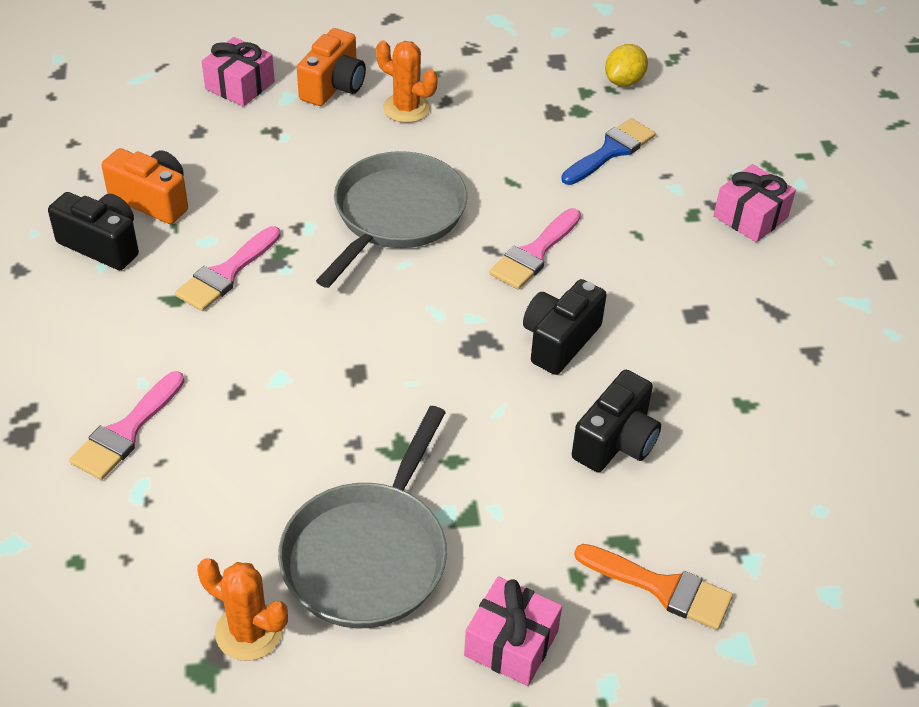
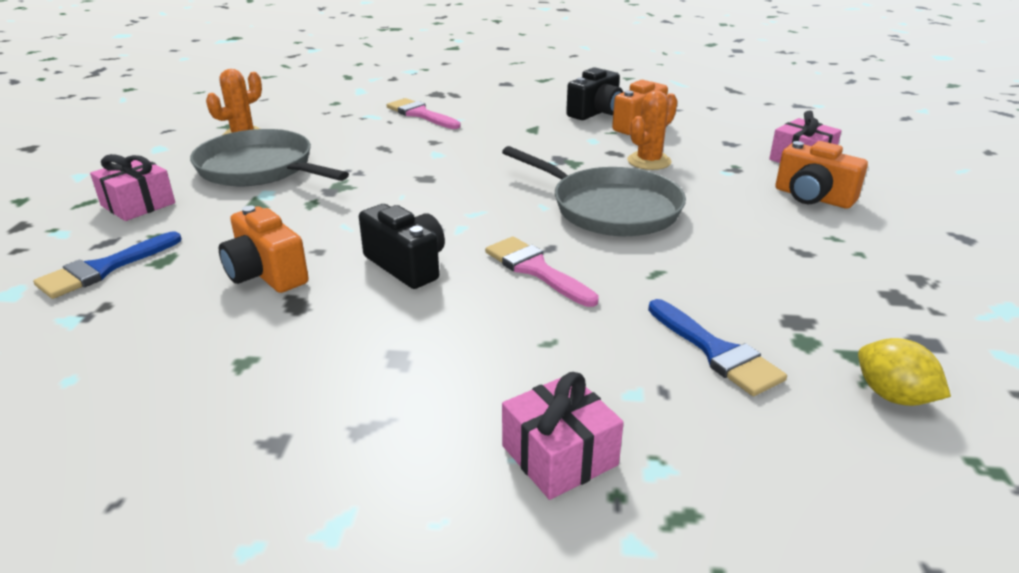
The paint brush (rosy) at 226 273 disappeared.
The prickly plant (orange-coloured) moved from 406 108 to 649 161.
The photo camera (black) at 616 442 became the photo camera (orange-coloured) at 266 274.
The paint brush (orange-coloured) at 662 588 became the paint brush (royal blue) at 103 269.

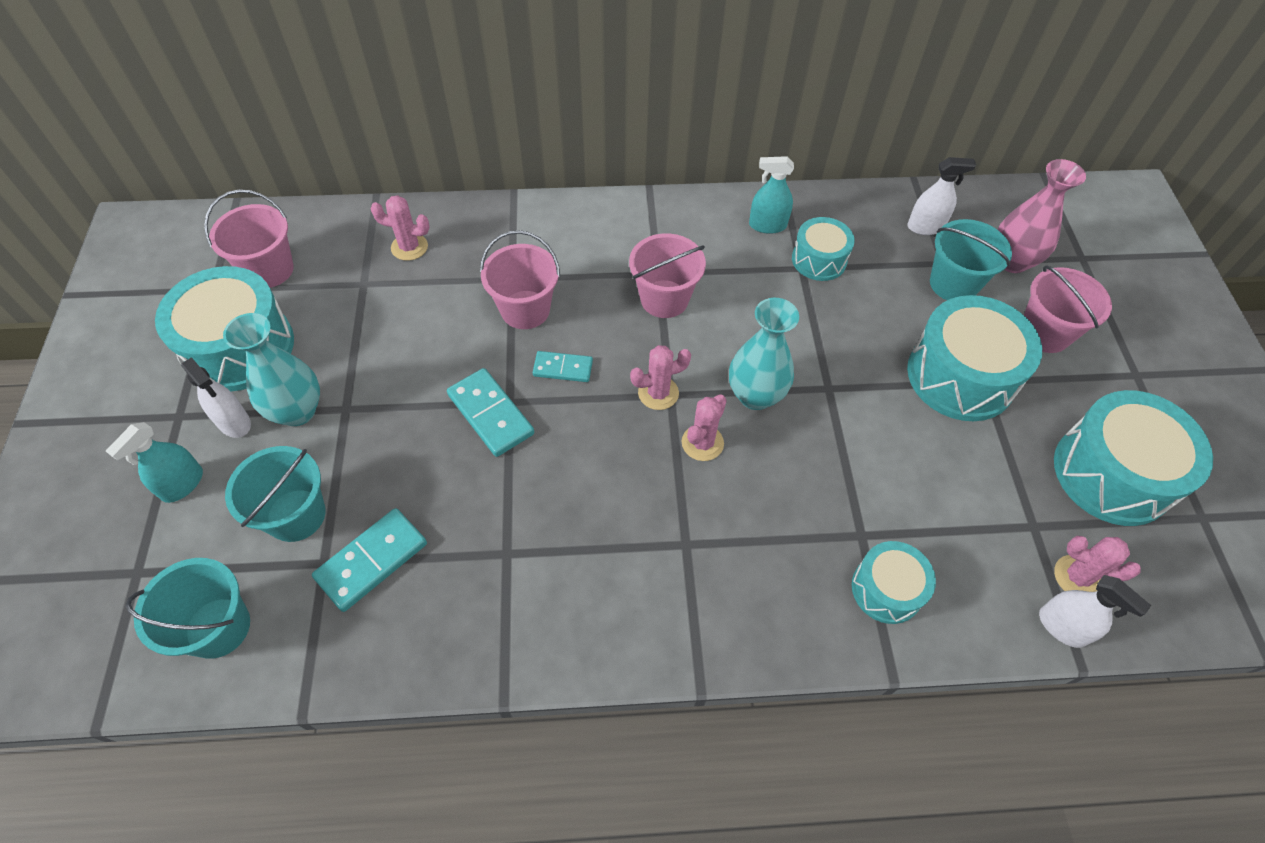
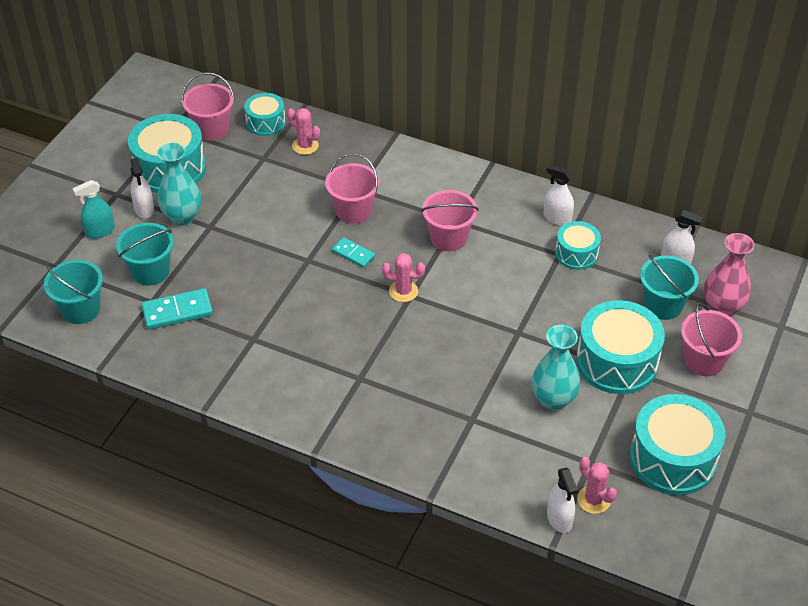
The domino piece (turquoise) at 491 414 disappeared.
The prickly plant (rosy) at 702 443 disappeared.
The vase (turquoise) moved from 755 395 to 553 399.
The snare drum (turquoise) moved from 886 589 to 265 123.
The spray cleaner (turquoise) at 767 225 became the spray cleaner (white) at 557 218.

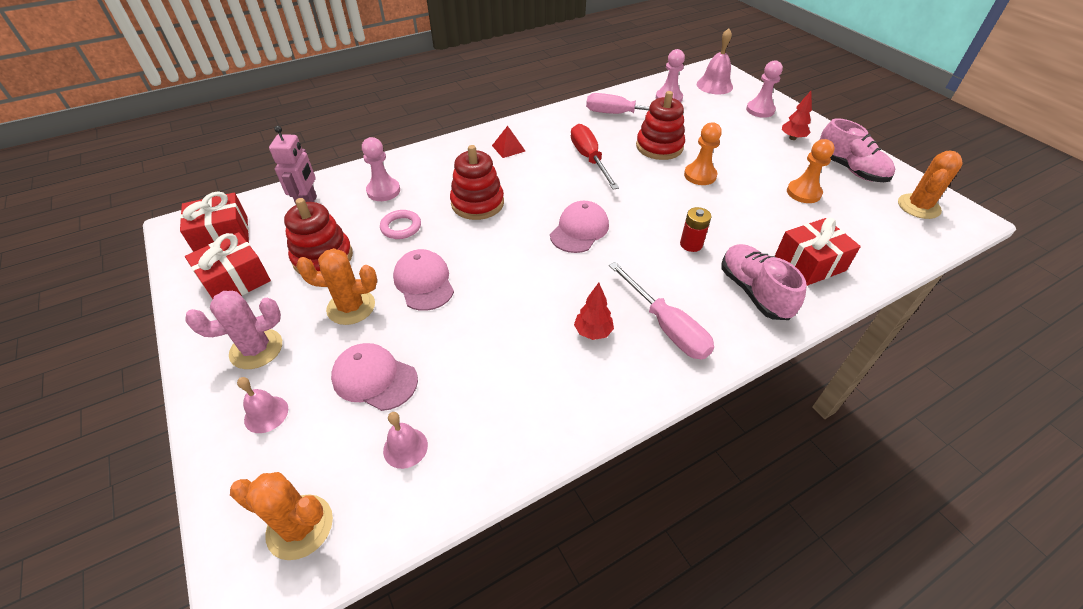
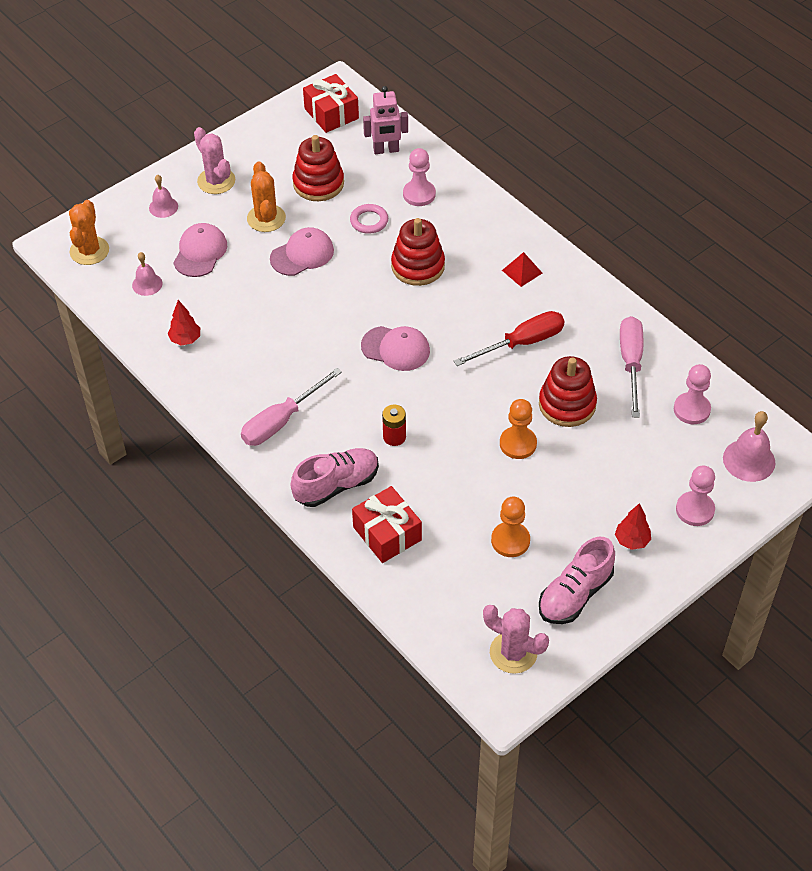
The wrapped gift (red) at 236 281 disappeared.
The fir tree (red) moved from 593 332 to 185 339.
The prickly plant (orange-coloured) at 918 206 became the prickly plant (rosy) at 513 652.

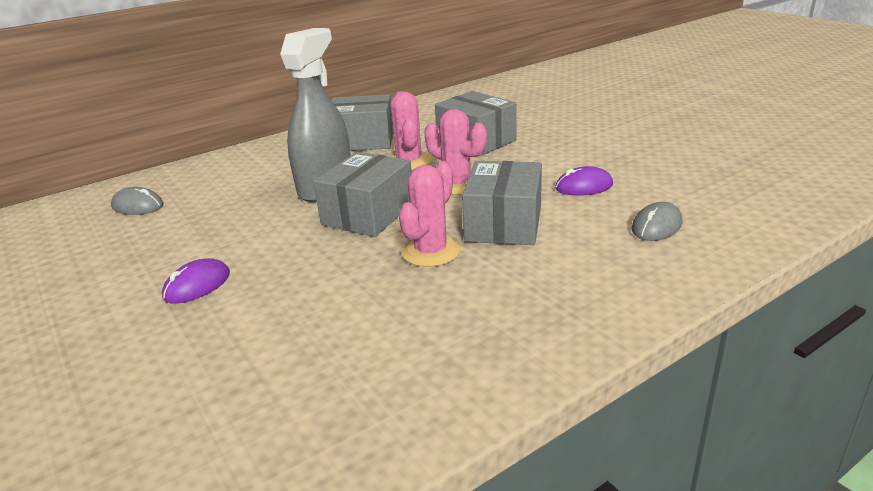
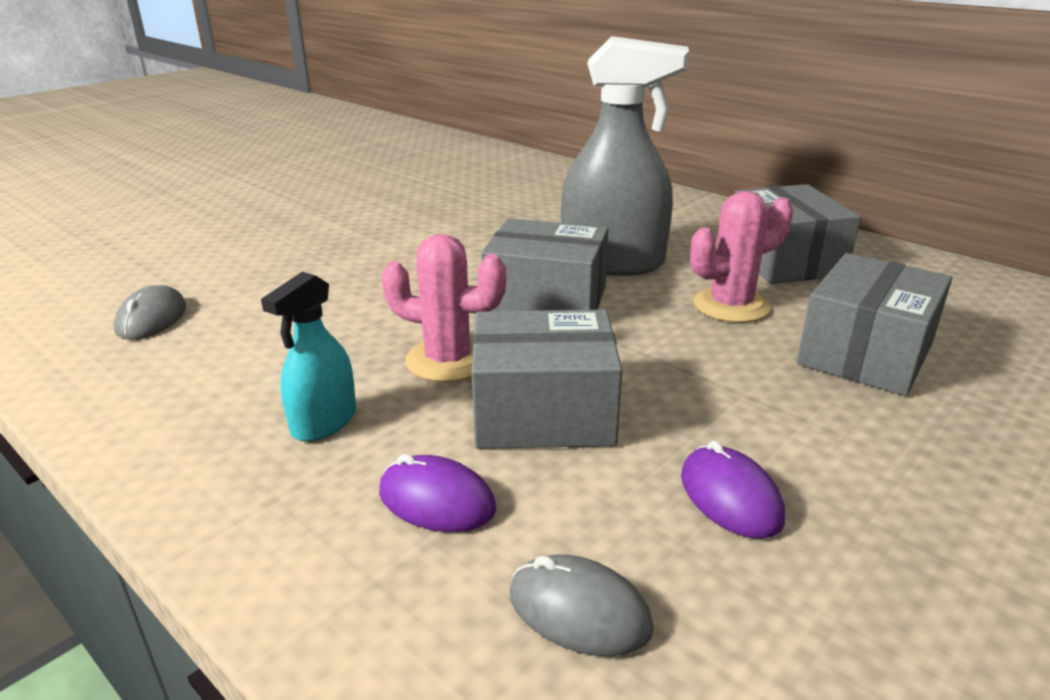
The prickly plant (rosy) at 457 184 disappeared.
The spray cleaner (turquoise) at 324 422 appeared.
The computer mouse (ash-grey) moved from 138 206 to 152 319.
The computer mouse (purple) moved from 197 285 to 436 500.

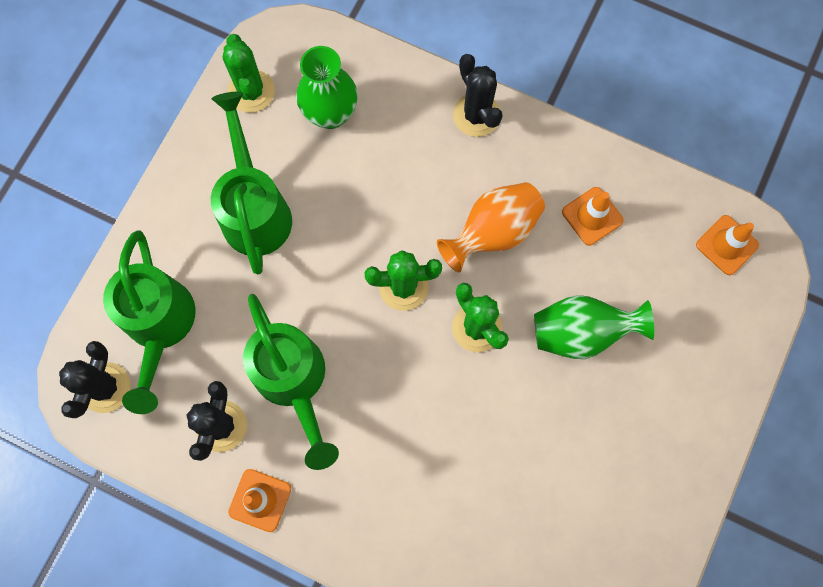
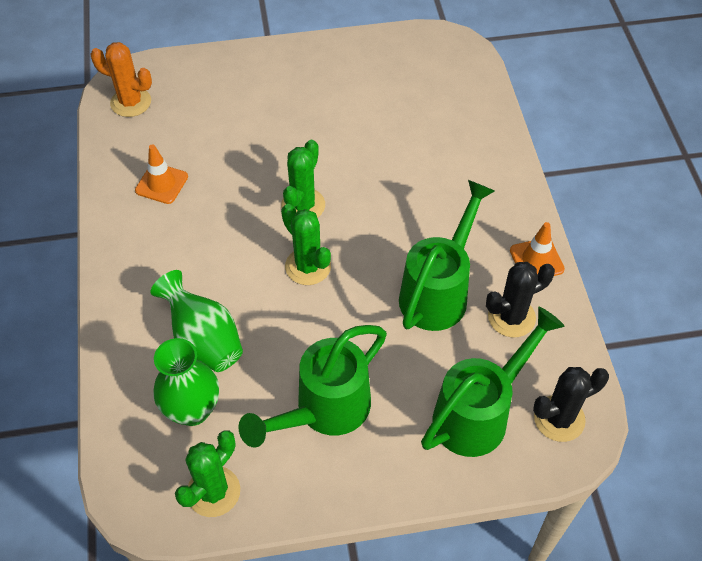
The vase (orange-coloured) at 493 232 disappeared.
The prickly plant (black) at 476 115 disappeared.
The vase (leaf-green) moved from 581 332 to 204 340.
The traffic cone (orange-coloured) at 727 245 was replaced by the prickly plant (orange-coloured) at 131 102.

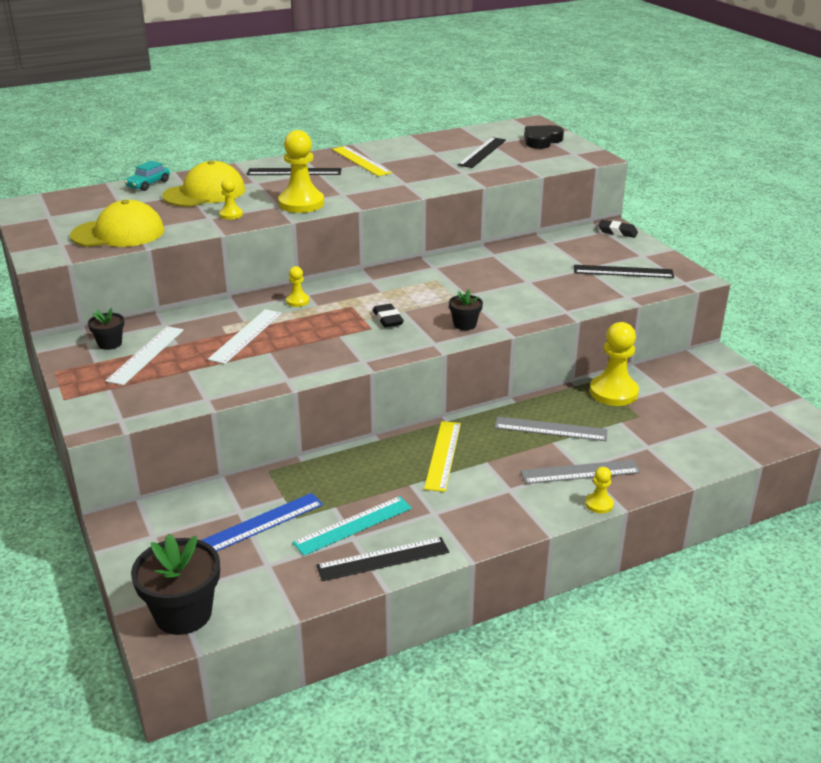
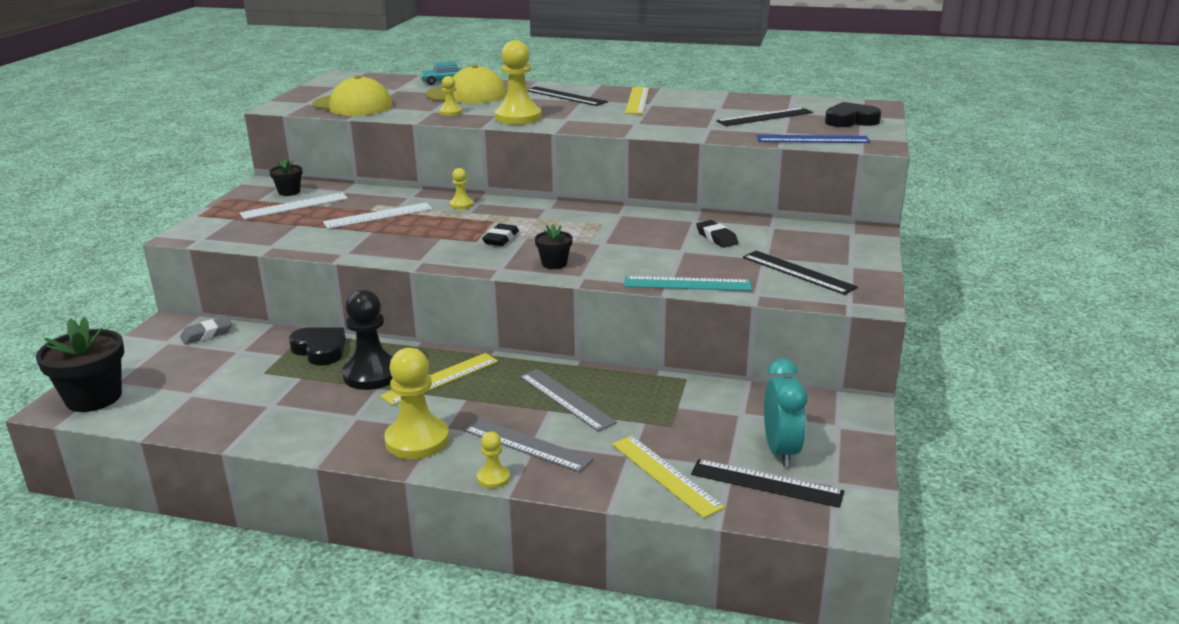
The gum eraser (ash-grey) at 207 334 appeared.
The love heart (black) at 320 350 appeared.
The chess pawn (black) at 372 374 appeared.
The straightedge (yellow) at 665 475 appeared.
The clock (turquoise) at 781 451 appeared.
The straightedge (royal blue) moved from 263 522 to 812 139.
The straightedge (turquoise) moved from 353 525 to 687 284.
The straightedge (black) moved from 383 559 to 766 483.
The chess pawn (yellow) moved from 613 392 to 417 440.
The gum eraser (black) moved from 617 232 to 716 238.

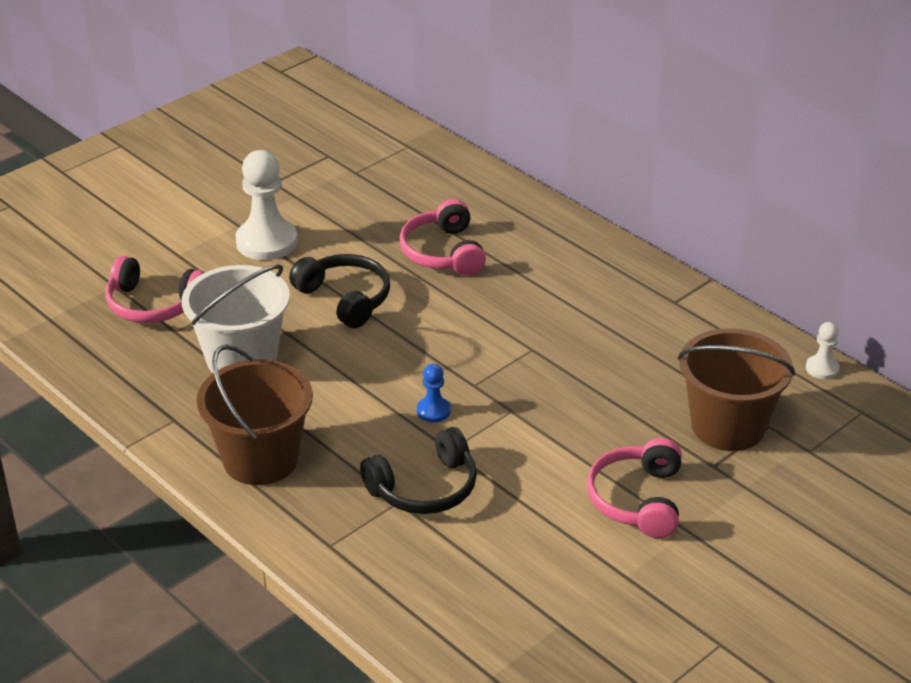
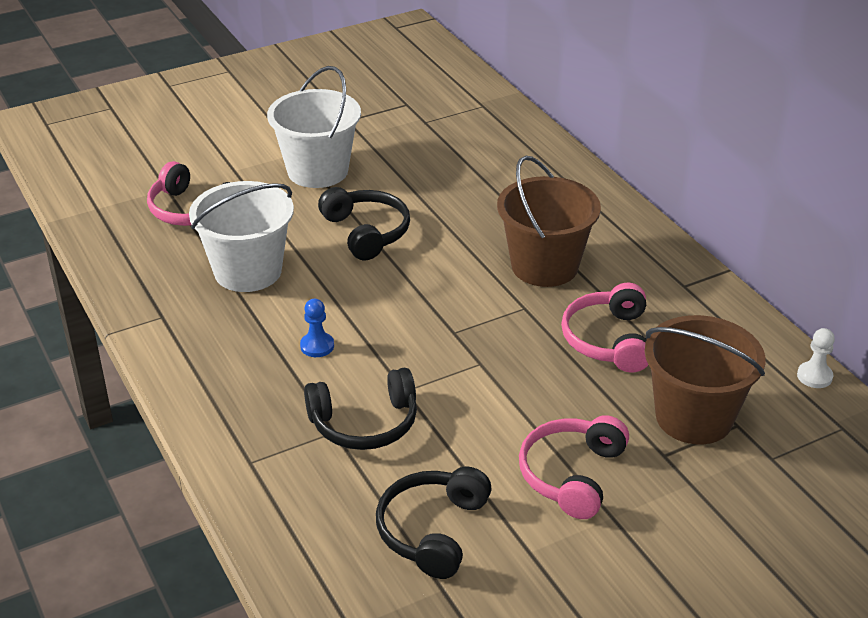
The over-ear headphones (black) at 432 530 appeared.
The bucket (brown) moved from 260 459 to 544 266.
The over-ear headphones (rosy) moved from 443 252 to 608 340.
The chess pawn (royal blue) moved from 433 411 to 317 346.
The chess pawn (white) at 266 242 was replaced by the bucket (white) at 317 171.

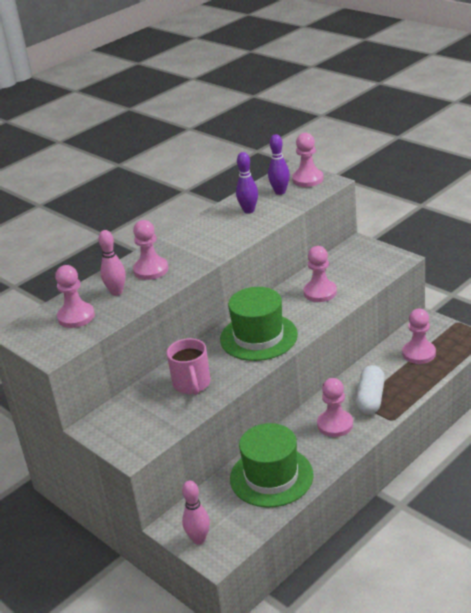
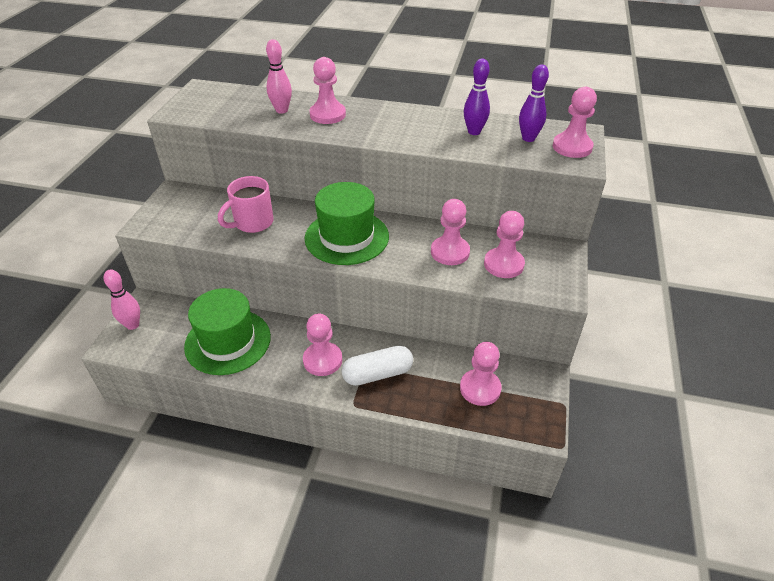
The chess pawn (rosy) moved from 76 317 to 503 264.

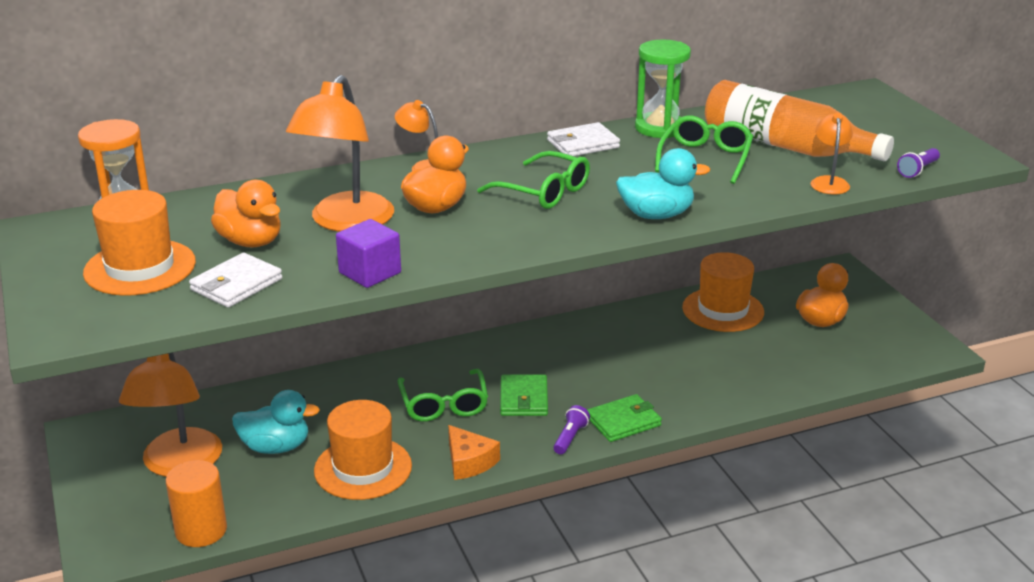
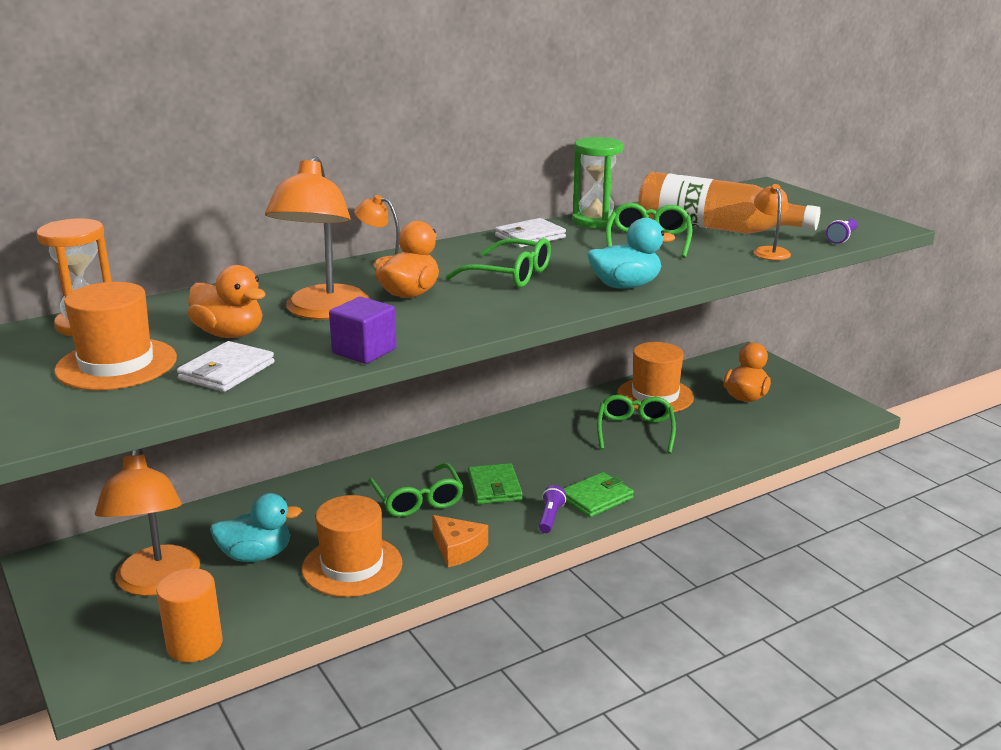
The glasses (leaf-green) at 635 431 appeared.

